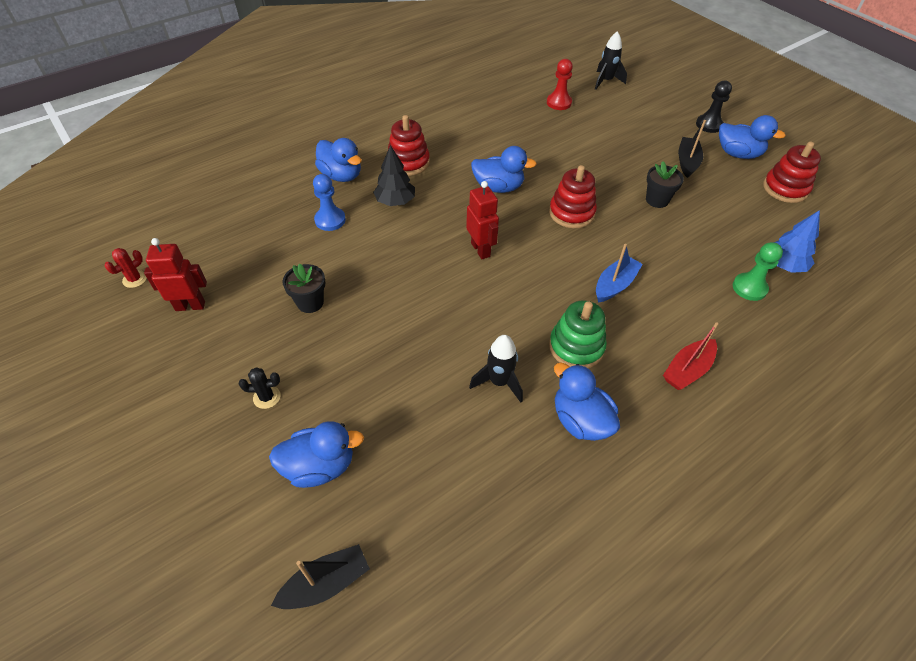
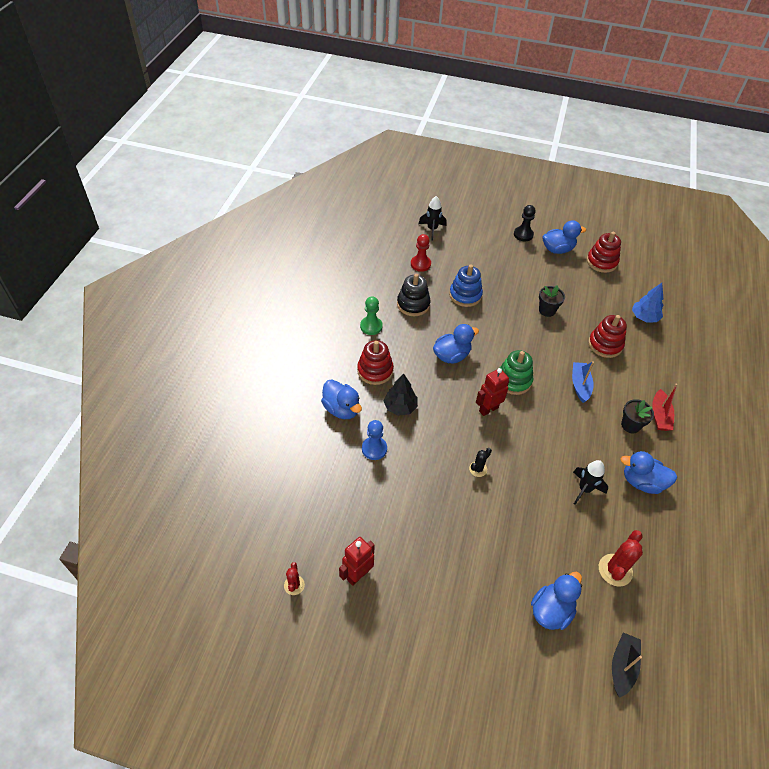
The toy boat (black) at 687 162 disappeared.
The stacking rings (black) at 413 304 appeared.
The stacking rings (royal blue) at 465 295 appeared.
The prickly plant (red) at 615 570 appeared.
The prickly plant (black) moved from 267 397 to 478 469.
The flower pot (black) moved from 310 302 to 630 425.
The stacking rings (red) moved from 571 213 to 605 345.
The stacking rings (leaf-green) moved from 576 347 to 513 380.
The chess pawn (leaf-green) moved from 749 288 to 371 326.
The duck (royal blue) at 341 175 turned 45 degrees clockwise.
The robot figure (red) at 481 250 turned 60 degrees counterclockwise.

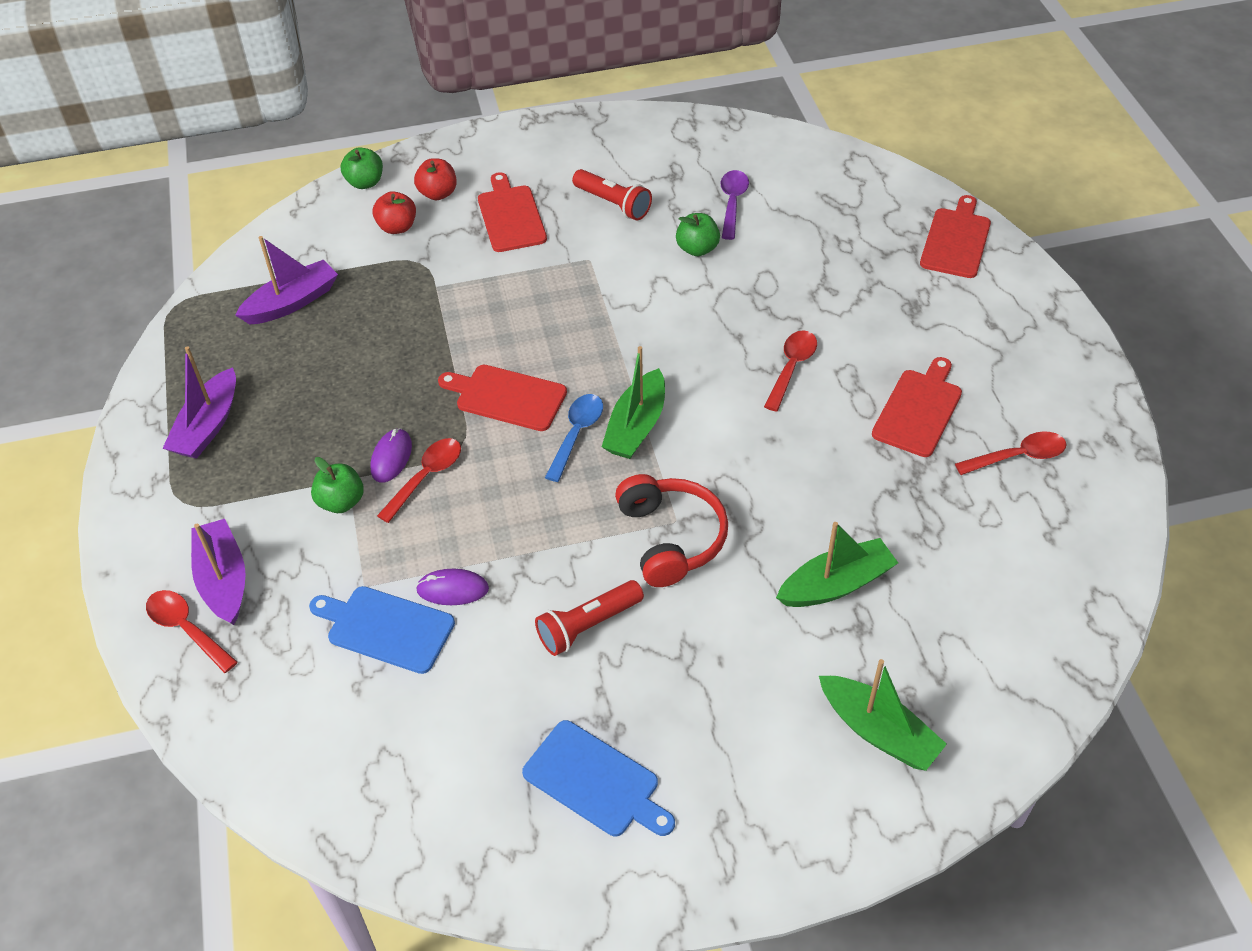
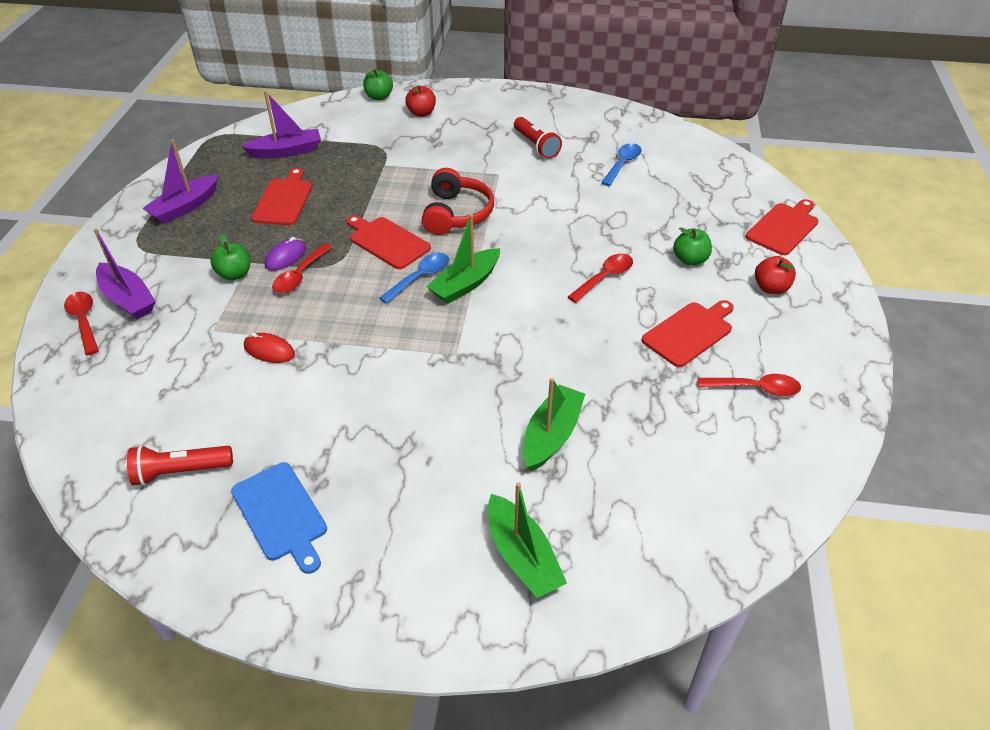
The bread board (royal blue) at 386 628 disappeared.
The toy apple (red) moved from 397 227 to 771 288.
The bread board (red) moved from 511 216 to 284 200.
The flashlight (red) moved from 588 625 to 180 471.
The over-ear headphones (red) moved from 670 538 to 456 214.
The toy apple (leaf-green) moved from 697 249 to 690 260.
The computer mouse (purple) at 452 589 became the computer mouse (red) at 269 350.
The spoon (purple) at 732 203 became the spoon (royal blue) at 622 164.
The toy boat (purple) at 223 580 turned 135 degrees clockwise.
The spoon (red) at 426 477 turned 150 degrees clockwise.
The toy boat (leaf-green) at 836 584 turned 60 degrees counterclockwise.

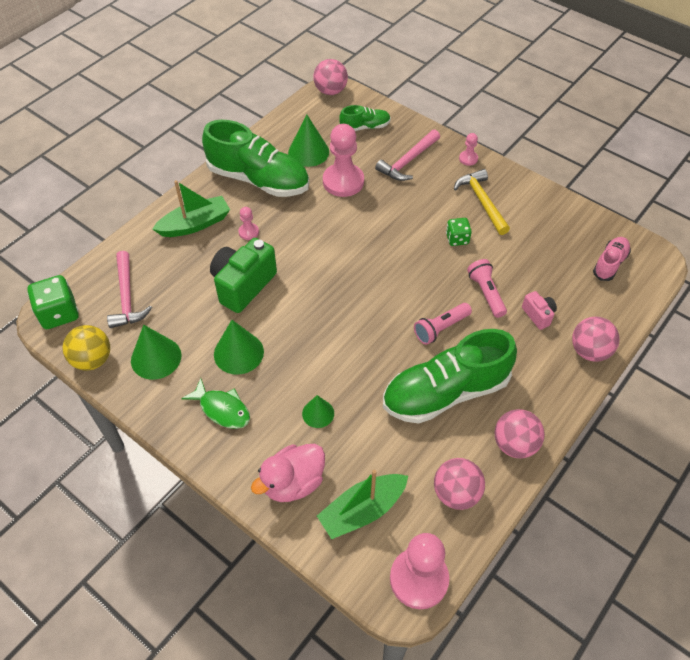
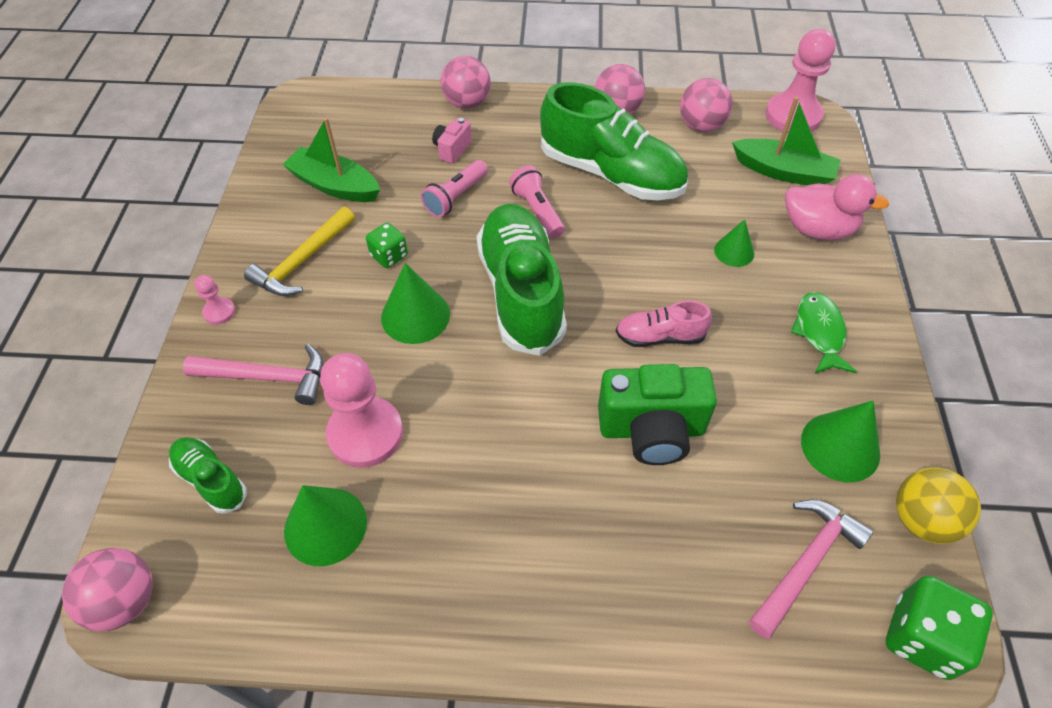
The chess pawn (rosy) at 248 232 disappeared.
The toy boat (leaf-green) moved from 195 224 to 335 186.
The lace-up shoe (leaf-green) moved from 258 179 to 521 292.
The cone shape (leaf-green) moved from 238 353 to 415 315.
The lace-up shoe (rosy) moved from 609 264 to 660 337.
The flashlight (rosy) at 440 328 turned 135 degrees counterclockwise.

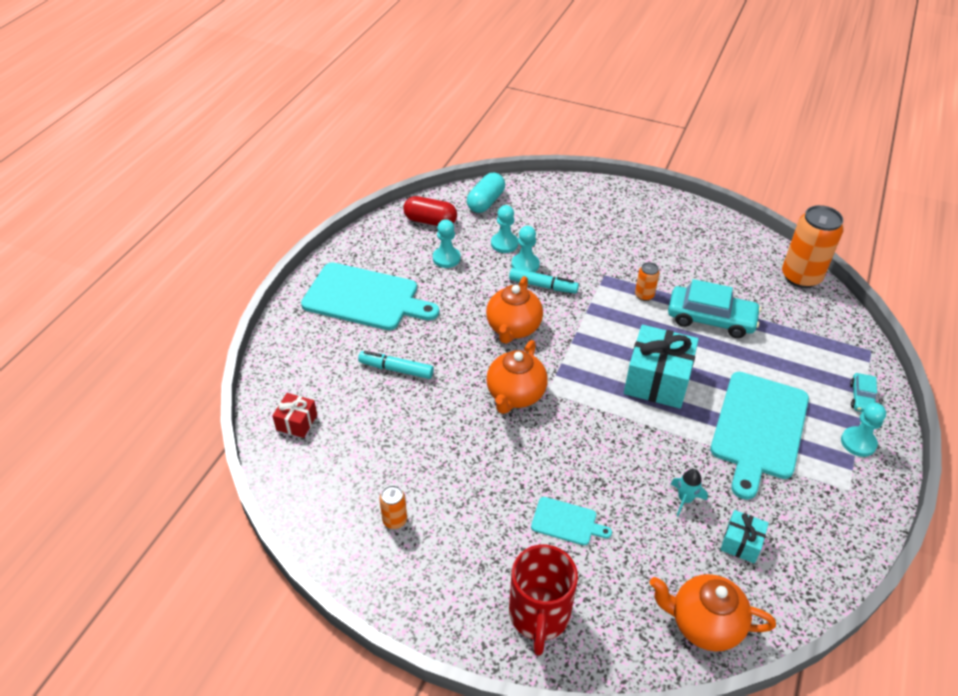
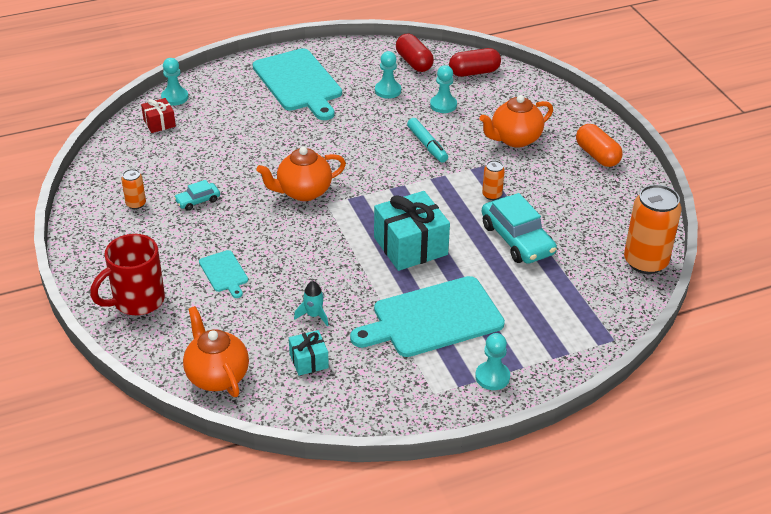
The marker pen (turquoise) at 396 369 disappeared.
The capsule (orange-coloured) at 597 155 appeared.
The china teapot (orange-coloured) moved from 513 328 to 514 139.
The chess pawn (turquoise) moved from 525 265 to 175 97.
The toy car (turquoise) moved from 861 397 to 197 201.
The capsule (turquoise) at 485 202 became the capsule (red) at 474 72.

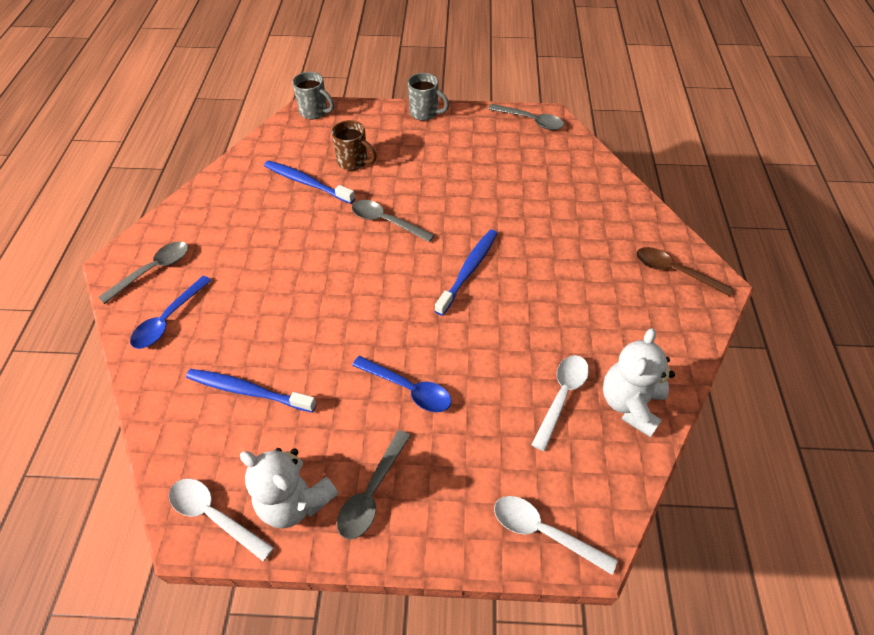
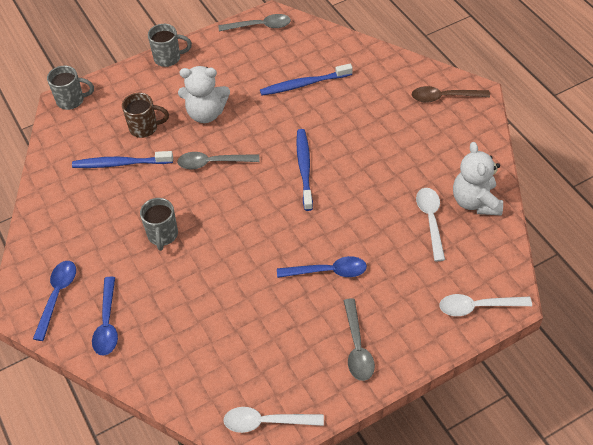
The coffee mug (ash-grey) at 162 235 appeared.
The toothbrush (royal blue) moved from 249 391 to 304 84.
The teddy (white) moved from 295 501 to 206 113.
The spoon (ash-grey) at 153 270 became the spoon (royal blue) at 57 296.

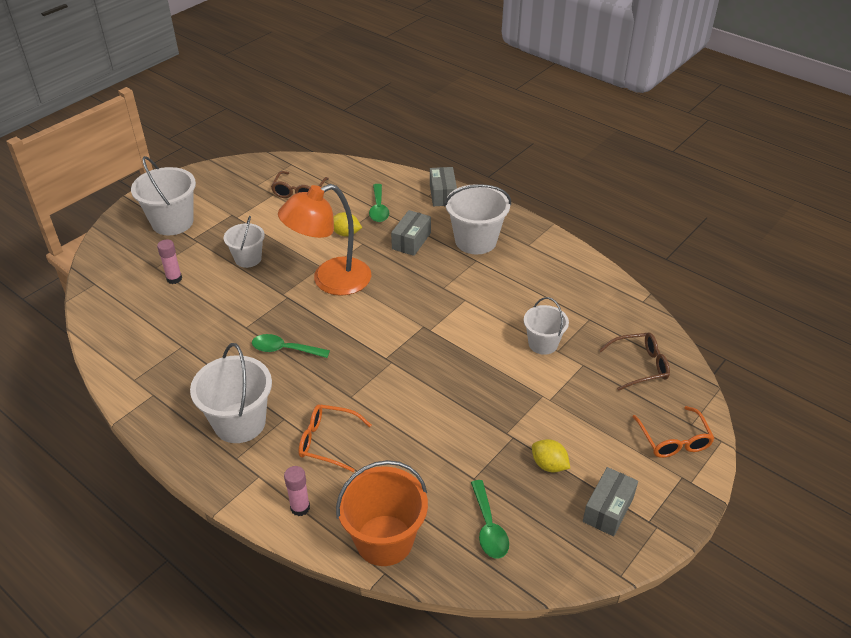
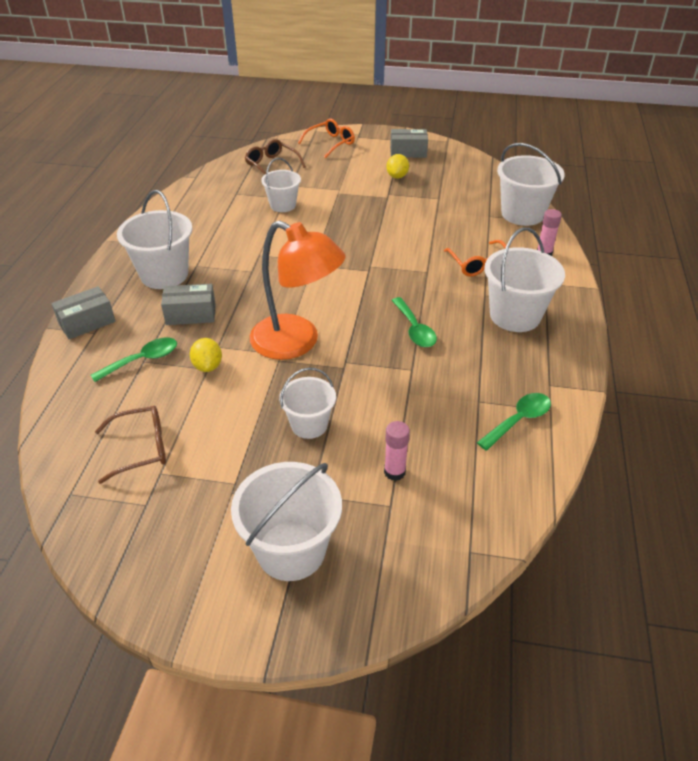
The spoon (leaf-green) moved from 488 527 to 518 420.
The bucket (orange-coloured) at 384 540 became the bucket (white) at 522 214.

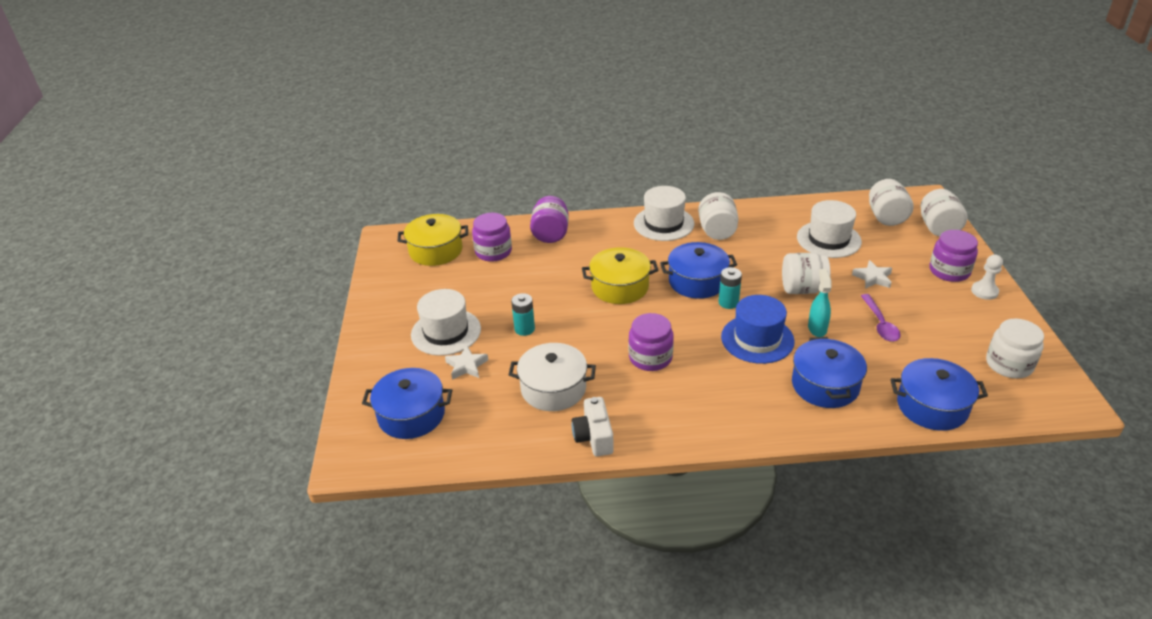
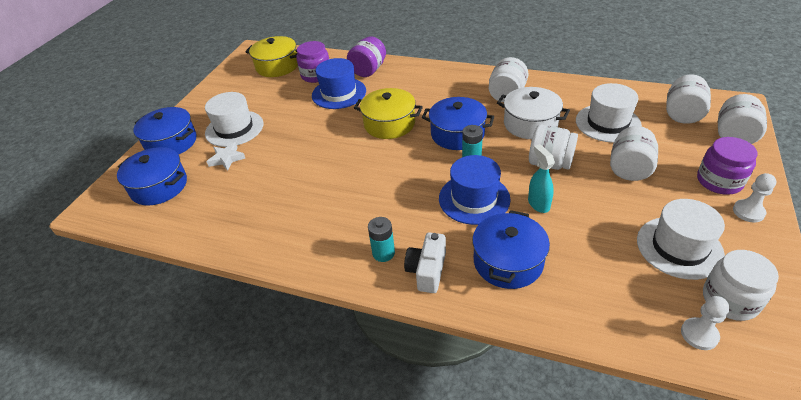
The jam jar (purple) at 650 357 disappeared.
The spoon (purple) at 880 324 disappeared.
The top hat (royal blue) at 339 93 appeared.
The chess pawn (white) at 699 334 appeared.
The cooking pot (white) moved from 553 388 to 530 124.
The AA battery (turquoise) moved from 524 329 to 383 253.
The photo camera (white) moved from 594 437 to 427 271.
The top hat (white) moved from 663 223 to 679 247.
The cooking pot (royal blue) moved from 932 406 to 171 142.
The star shape (white) at 873 278 was replaced by the jam jar (white) at 629 169.
The spray cleaner (turquoise) at 817 328 turned 45 degrees counterclockwise.

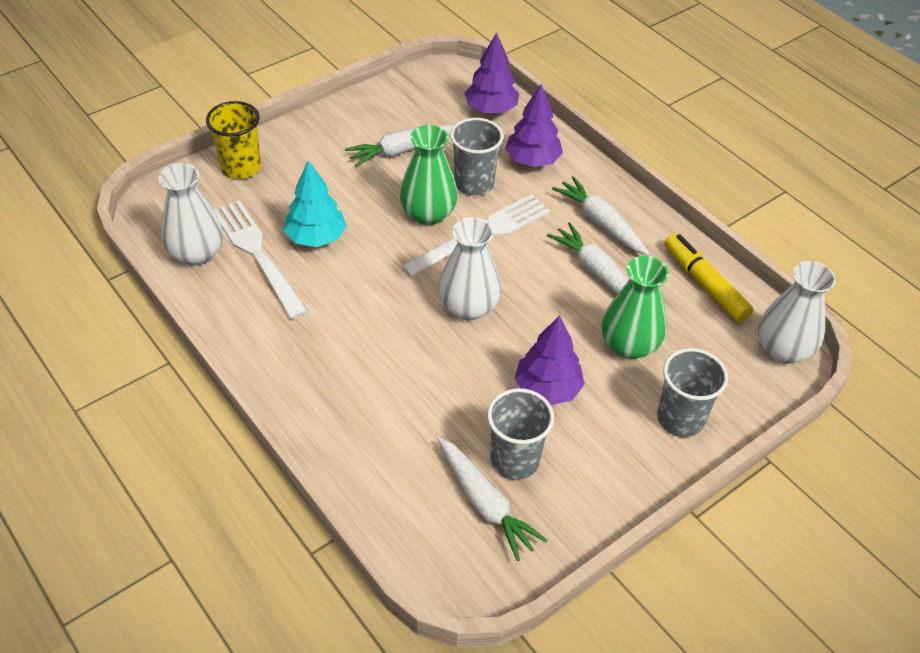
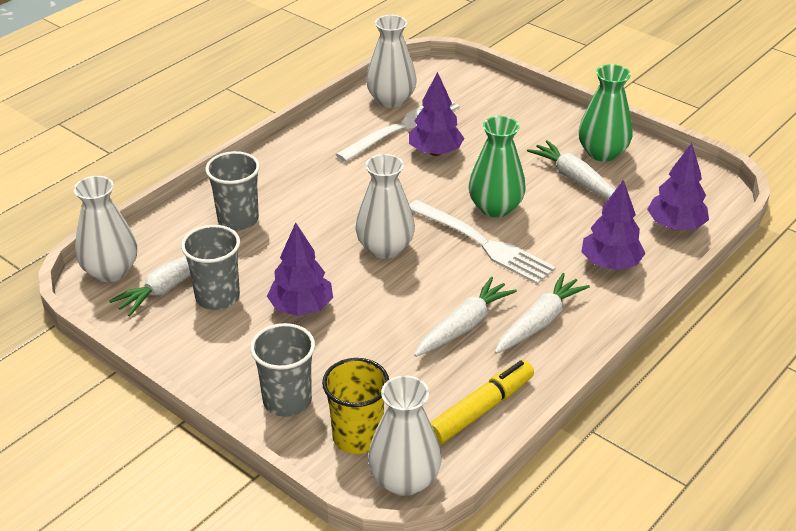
The vase (white) at 110 271 appeared.
The beaker (yellow) moved from 241 167 to 357 437.
The beaker (ash-grey) moved from 474 183 to 238 219.
The vase (leaf-green) moved from 629 345 to 602 153.
The fir tree (turquoise) at 316 237 became the fir tree (purple) at 435 152.

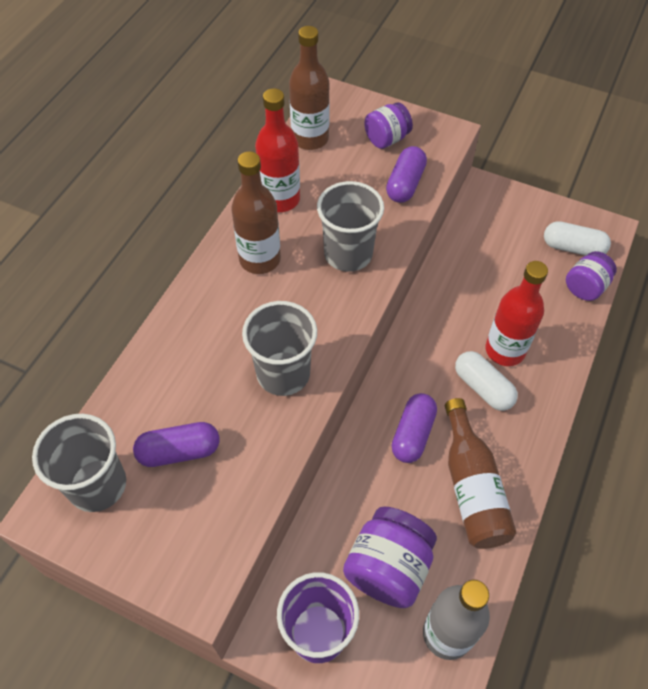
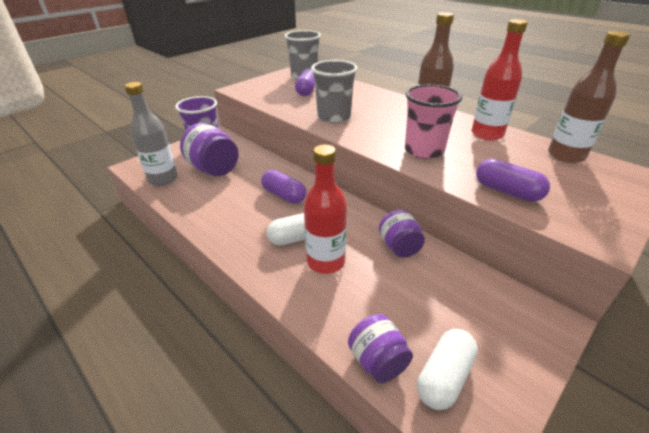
The flask (brown) at 472 487 disappeared.
The jam jar (purple) moved from 386 139 to 399 247.
The beaker (ash-grey) at 348 254 became the beaker (rosy) at 424 150.

